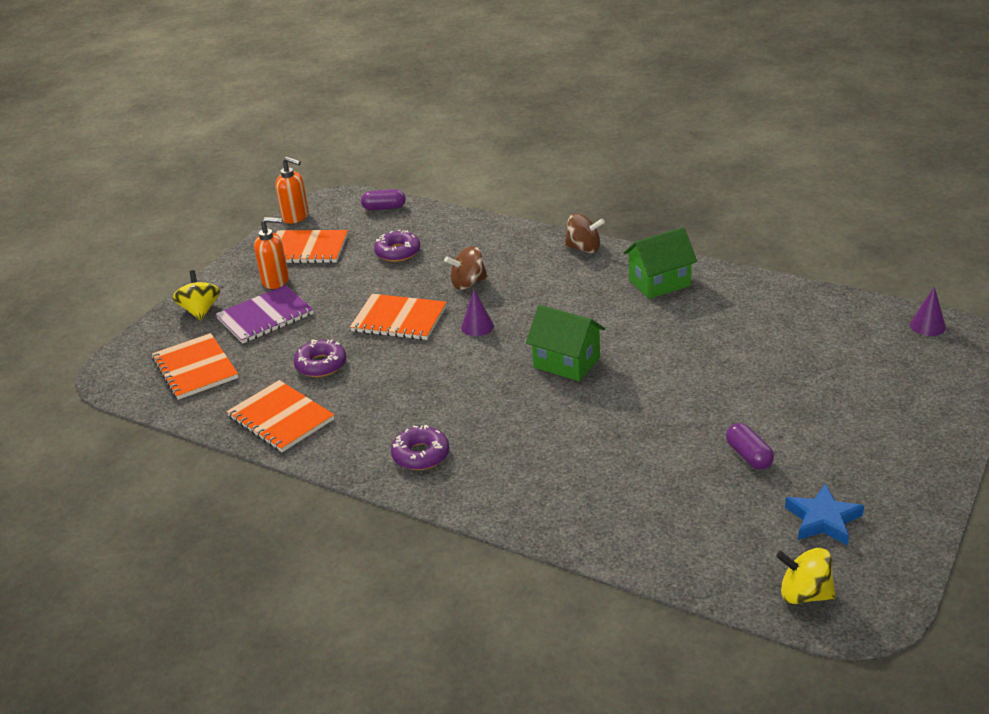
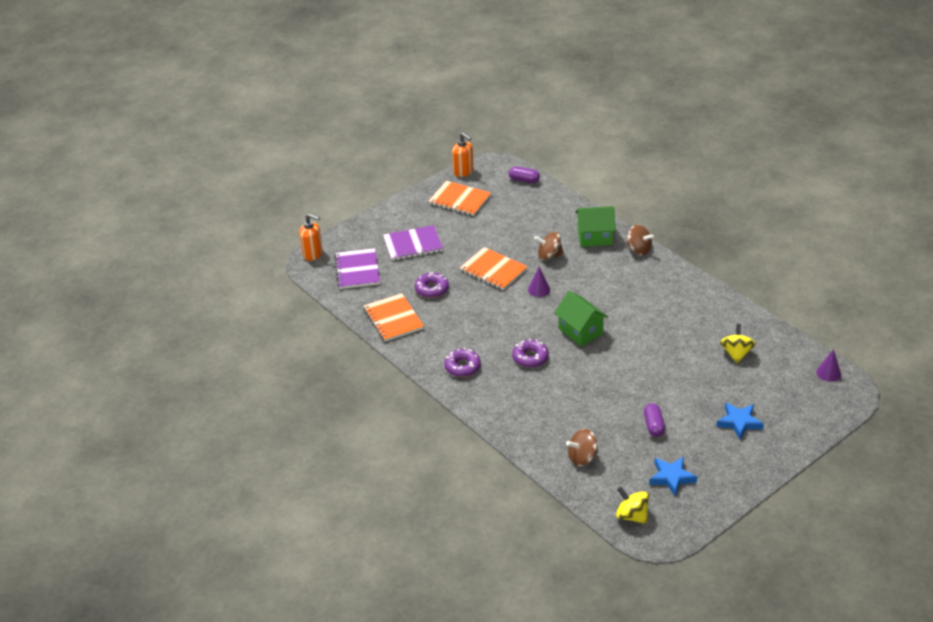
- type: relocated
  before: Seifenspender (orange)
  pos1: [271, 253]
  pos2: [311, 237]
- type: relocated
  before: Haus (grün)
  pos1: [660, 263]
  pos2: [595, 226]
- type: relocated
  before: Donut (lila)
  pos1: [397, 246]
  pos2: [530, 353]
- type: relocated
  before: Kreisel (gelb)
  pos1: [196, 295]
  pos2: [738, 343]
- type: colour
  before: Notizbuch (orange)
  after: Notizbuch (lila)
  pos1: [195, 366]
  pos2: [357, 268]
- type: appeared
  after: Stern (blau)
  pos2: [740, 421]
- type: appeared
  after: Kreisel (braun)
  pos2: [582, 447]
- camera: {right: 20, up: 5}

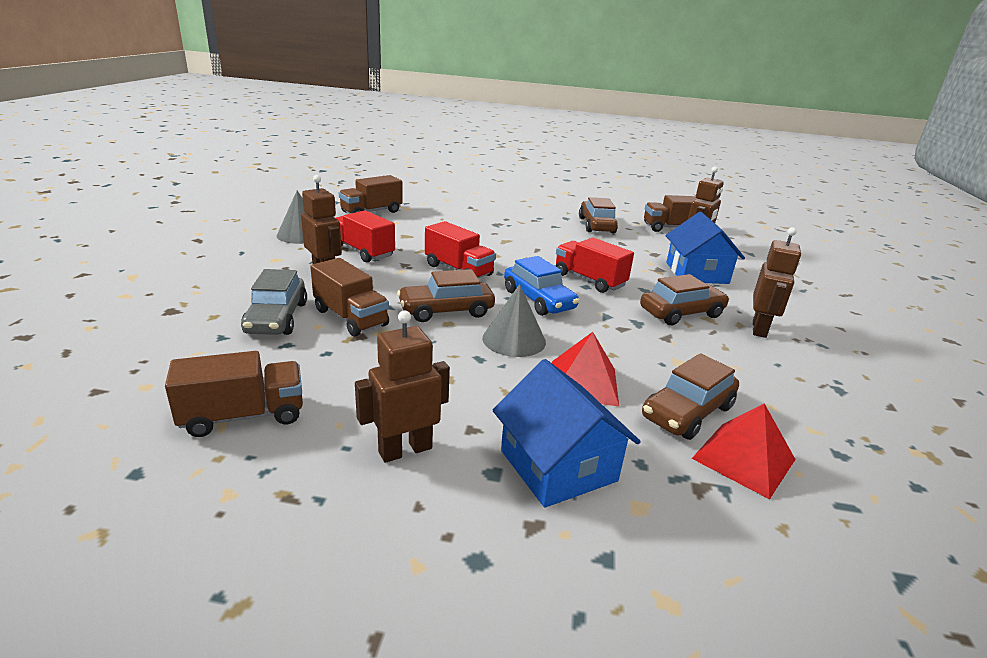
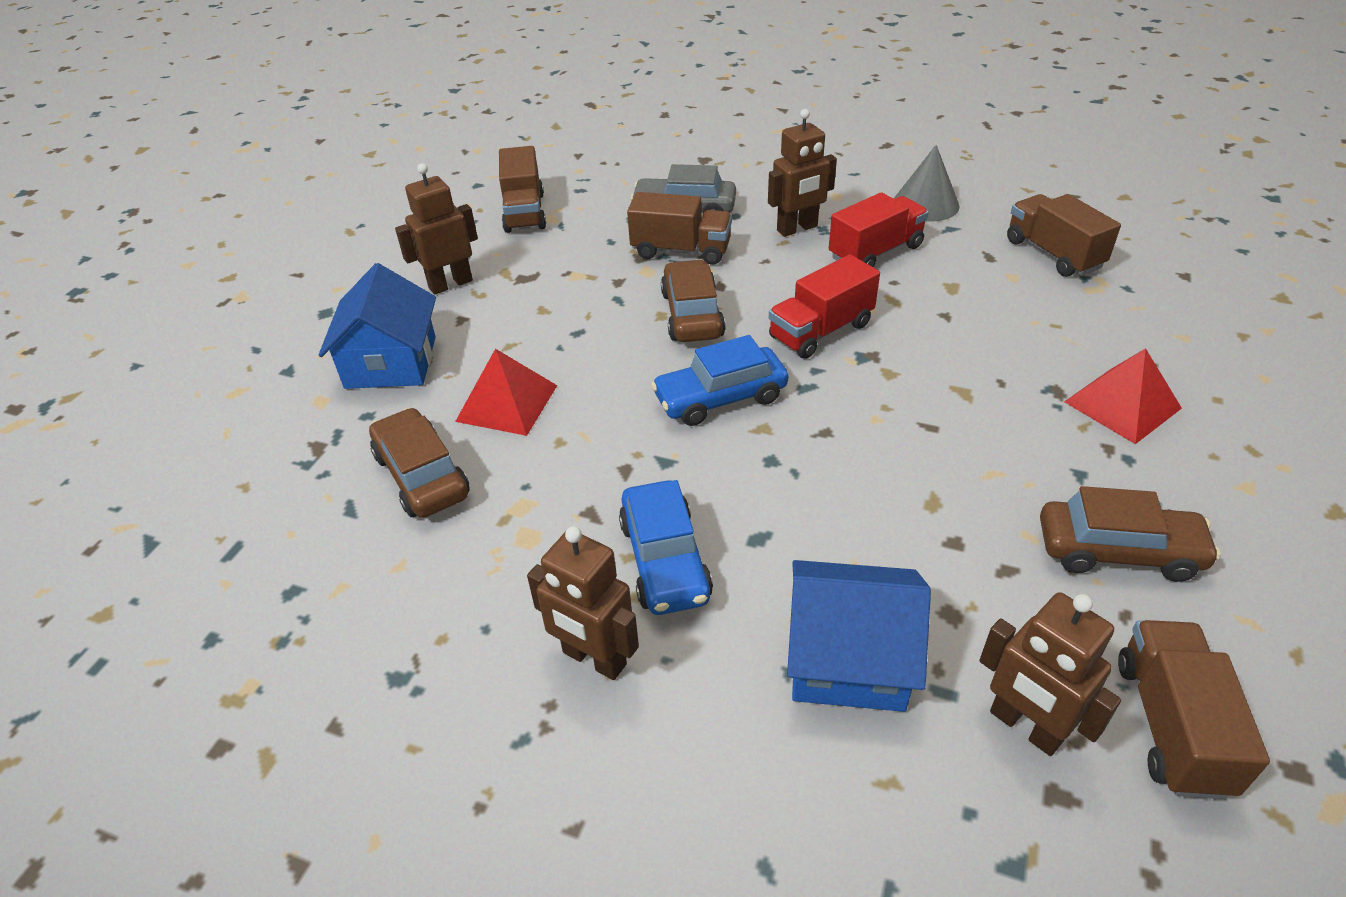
- type: missing
  before: Lastwagen (rot)
  pos1: [595, 265]
- type: spun
  before: Lastwagen (braun)
  pos1: [349, 297]
  pos2: [679, 228]
  turn: -135
- type: colour
  before: Auto (braun)
  after: Auto (blau)
  pos1: [685, 299]
  pos2: [666, 547]
- type: missing
  before: Kegel (grau)
  pos1: [514, 320]
- type: spun
  before: Roboter (braun)
  pos1: [402, 387]
  pos2: [436, 229]
  turn: -105
- type: spun
  before: Haus (blau)
  pos1: [567, 433]
  pos2: [377, 326]
  turn: -75
- type: relocated
  before: Pyramide (rot)
  pos1: [743, 451]
  pos2: [1123, 396]
- camera: {right: 105, up: 15}

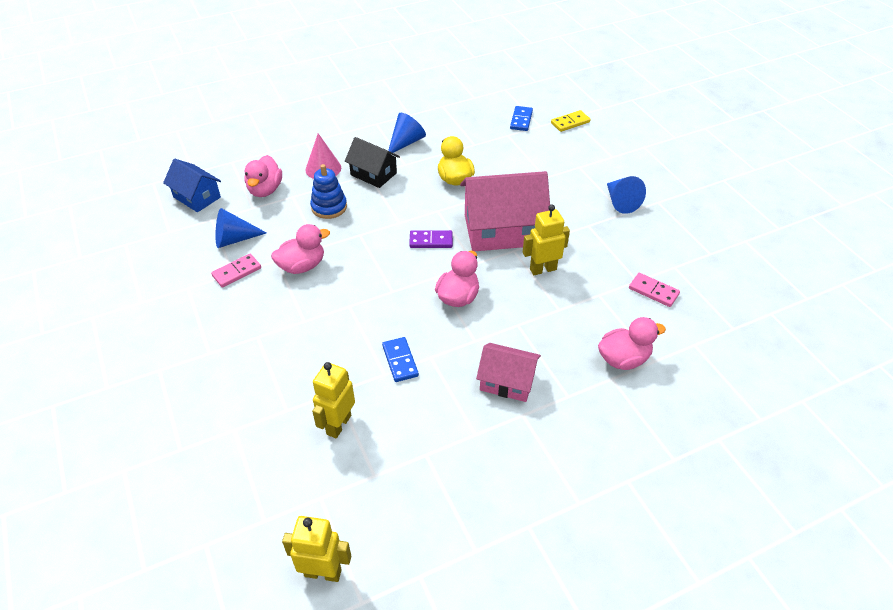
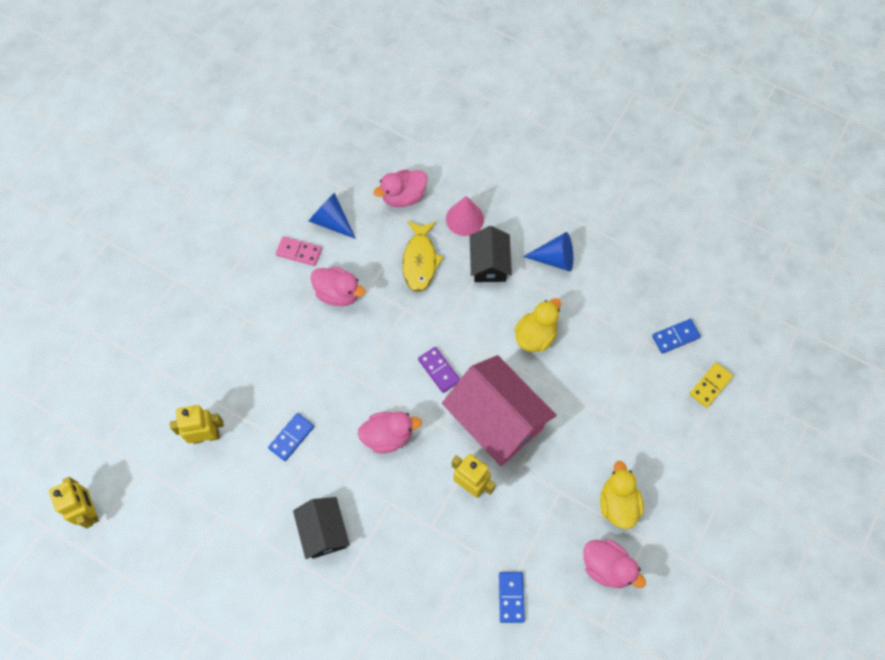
- type: spun
  before: Dominostein (gelb)
  pos1: [571, 121]
  pos2: [711, 385]
  turn: -75
- type: missing
  before: Haus (blau)
  pos1: [192, 185]
- type: exchanged
  before: Stapelspielzeug (blau)
  after: Fisch (gelb)
  pos1: [328, 191]
  pos2: [423, 256]
- type: exchanged
  before: Kegel (blau)
  after: Ente (gelb)
  pos1: [626, 195]
  pos2: [622, 495]
- type: colour
  before: Dominostein (rosa)
  after: Dominostein (blau)
  pos1: [654, 290]
  pos2: [512, 597]
- type: relocated
  before: Ente (rosa)
  pos1: [632, 343]
  pos2: [614, 563]
- type: colour
  before: Haus (rosa)
  after: Haus (schwarz)
  pos1: [508, 372]
  pos2: [321, 528]
- camera: {right: 55, up: 20}

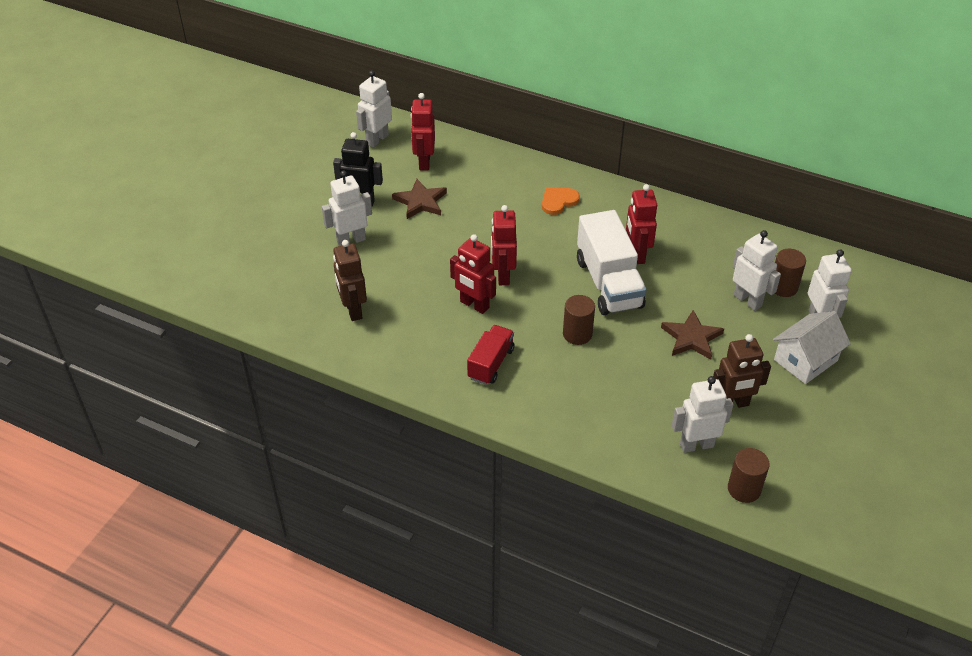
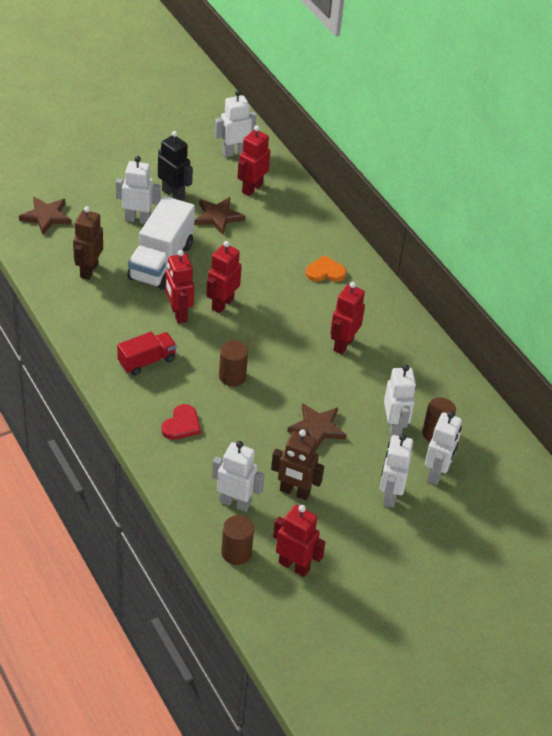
- type: relocated
  before: Lastwagen (weiß)
  pos1: [612, 262]
  pos2: [161, 243]
- type: exchanged
  before: Haus (weiß)
  after: Roboter (weiß)
  pos1: [812, 347]
  pos2: [396, 471]
- type: appeared
  after: Stern (braun)
  pos2: [45, 216]
- type: appeared
  after: Herz (rot)
  pos2: [181, 422]
- type: appeared
  after: Roboter (rot)
  pos2: [299, 541]
- camera: {right: 30, up: 0}

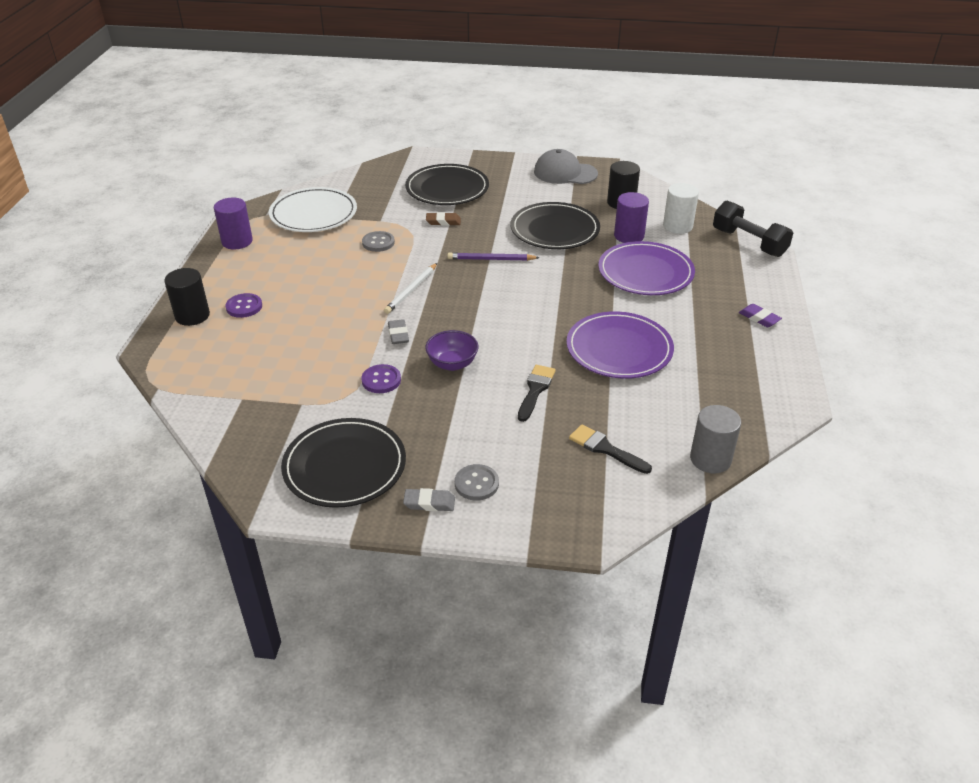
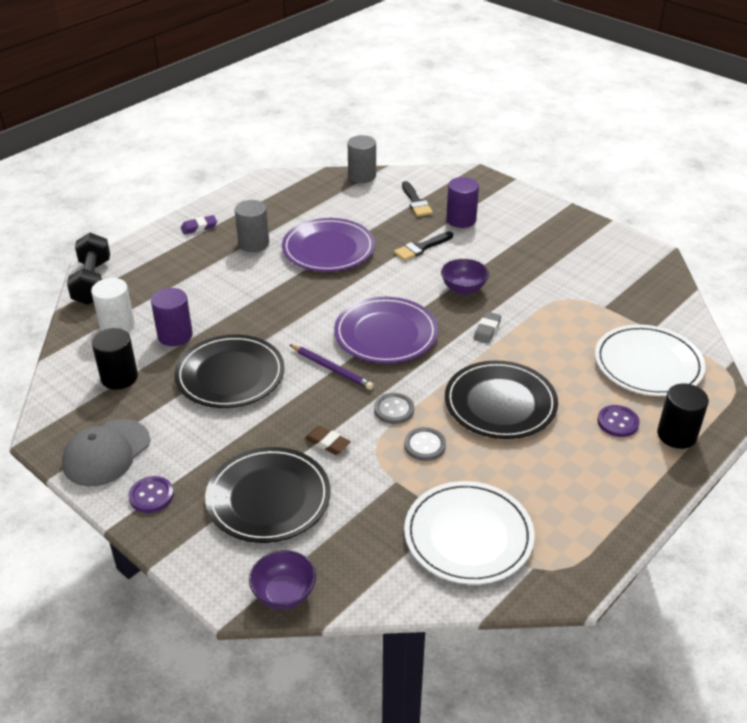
- type: spun
  before: Kappe (grau)
  pos1: [566, 166]
  pos2: [106, 452]
  turn: 75
- type: relocated
  before: Vollzylinder (lila)
  pos1: [233, 223]
  pos2: [462, 202]
- type: relocated
  before: Teller (lila)
  pos1: [646, 268]
  pos2: [386, 330]
- type: missing
  before: Bleistift (weiß)
  pos1: [410, 288]
- type: spun
  before: Radiergummi (lila)
  pos1: [760, 315]
  pos2: [199, 224]
  turn: 75
- type: relocated
  before: Knopf (lila)
  pos1: [381, 378]
  pos2: [151, 494]
- type: relocated
  before: Teller (schwarz)
  pos1: [343, 463]
  pos2: [501, 399]
- type: relocated
  before: Knopf (grau)
  pos1: [477, 482]
  pos2: [394, 408]
- type: missing
  before: Radiergummi (grau)
  pos1: [429, 499]
- type: appeared
  after: Vollzylinder (grau)
  pos2: [252, 226]
- type: appeared
  after: Teller (weiß)
  pos2: [650, 360]
- type: appeared
  after: Schüssel (lila)
  pos2: [282, 580]
- camera: {right: -145, up: 0}

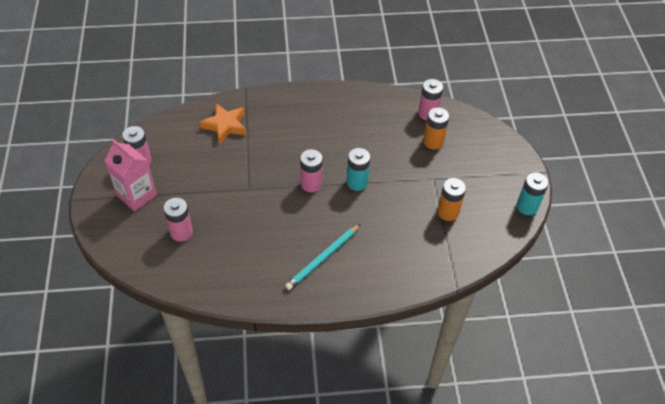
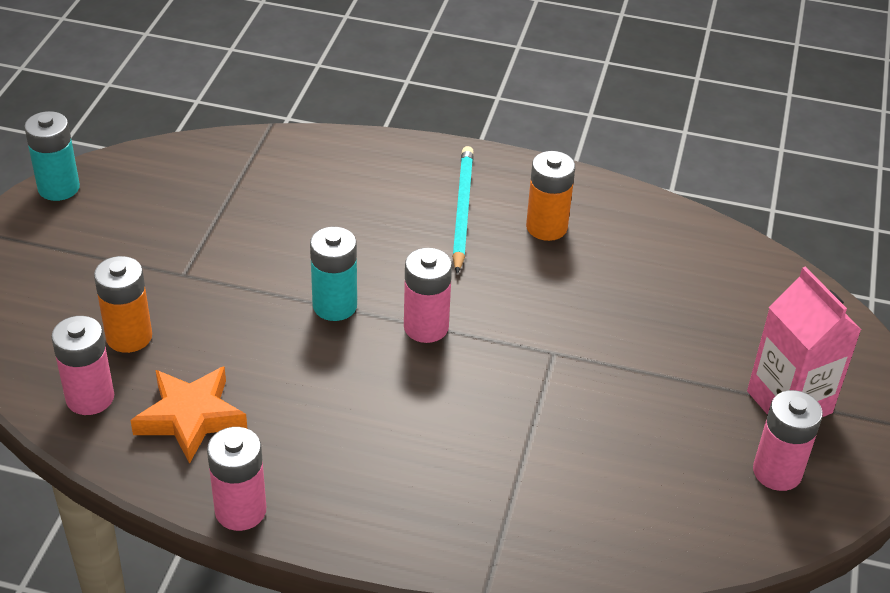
- type: relocated
  before: Stern (orange)
  pos1: [223, 123]
  pos2: [188, 415]
- type: relocated
  before: Batterie (orange)
  pos1: [451, 199]
  pos2: [550, 196]
- type: relocated
  before: Batterie (rosa)
  pos1: [178, 220]
  pos2: [236, 479]
- type: spun
  before: Bleistift (türkis)
  pos1: [323, 257]
  pos2: [463, 210]
  turn: -60
- camera: {right: -160, up: -10}

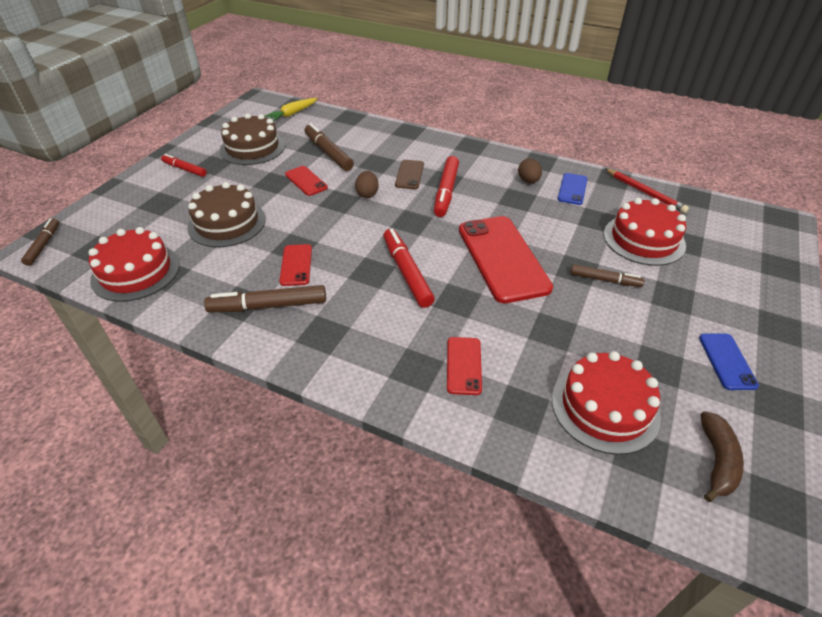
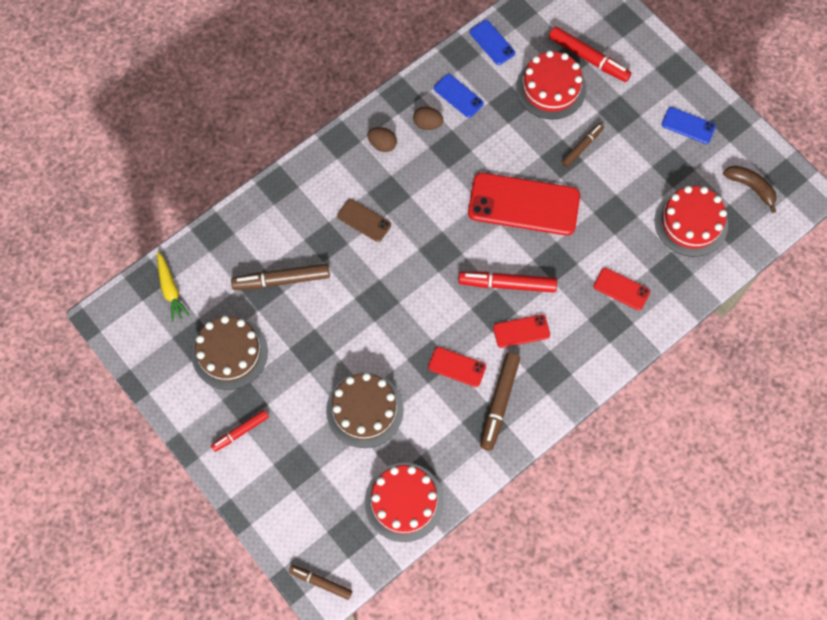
- type: relocated
  before: Filzstift (rot)
  pos1: [446, 186]
  pos2: [590, 54]
- type: relocated
  before: Handy (rot)
  pos1: [306, 181]
  pos2: [521, 331]
- type: exchanged
  before: Bleistift (rot)
  after: Handy (blau)
  pos1: [647, 190]
  pos2: [492, 42]
- type: relocated
  before: Ei (braun)
  pos1: [367, 184]
  pos2: [382, 139]
- camera: {right: -65, up: 25}

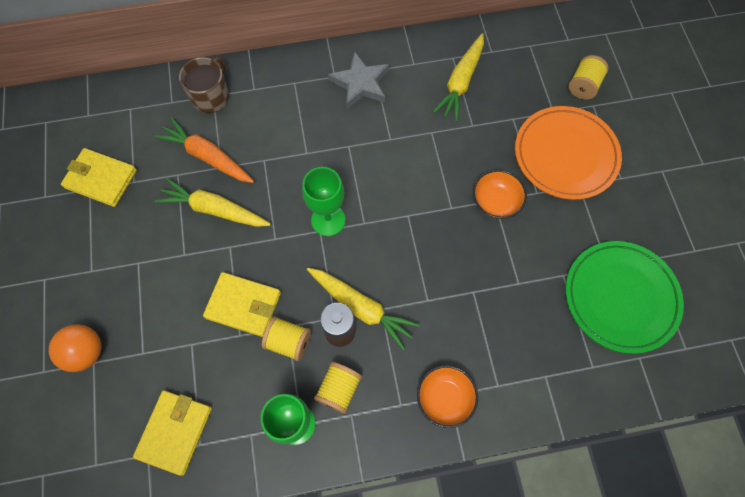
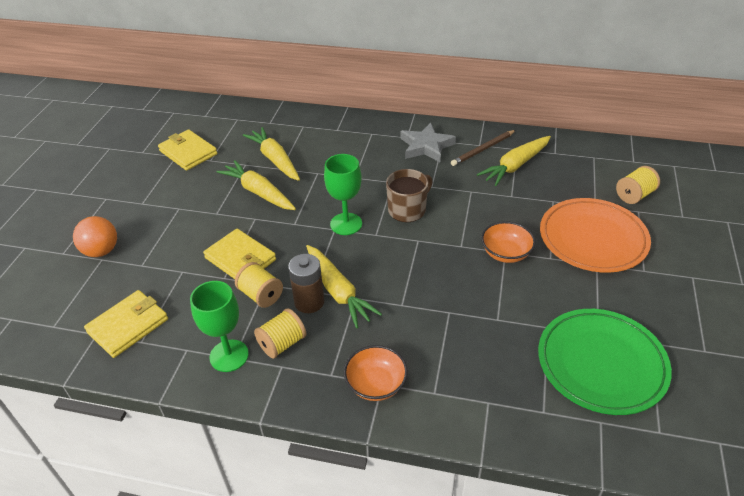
- type: relocated
  before: Tasse (braun)
  pos1: [204, 85]
  pos2: [409, 195]
- type: colour
  before: Karotte (orange)
  after: Karotte (gelb)
  pos1: [204, 150]
  pos2: [271, 154]
- type: appeared
  after: Bleistift (braun)
  pos2: [483, 148]
- camera: {right: 25, up: -25}

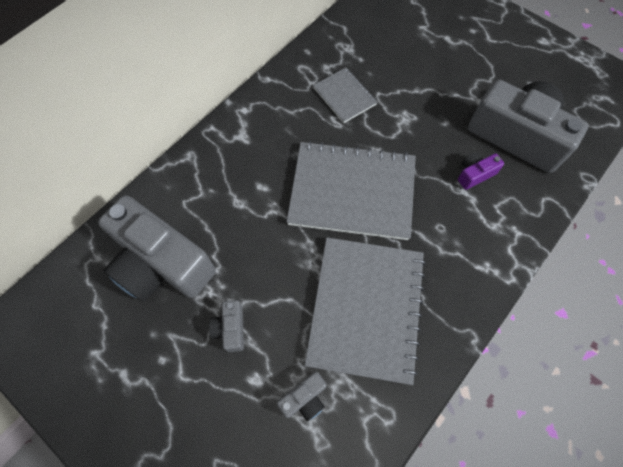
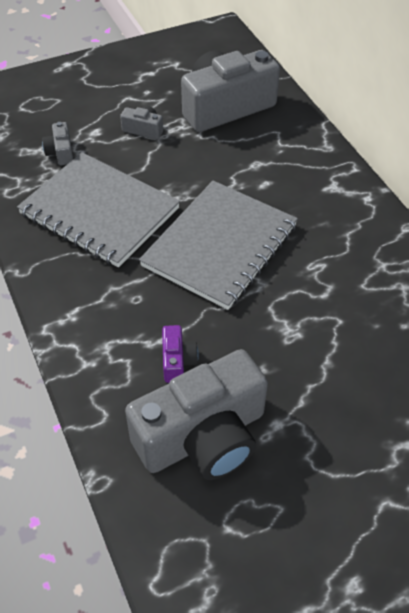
- type: missing
  before: Notizbuch (grau)
  pos1: [345, 95]
- camera: {right: 115, up: -15}

